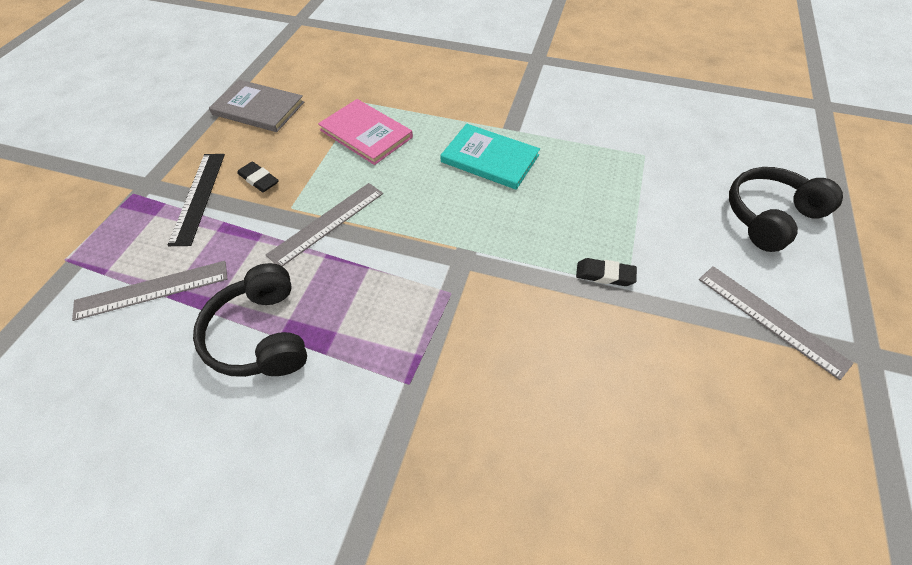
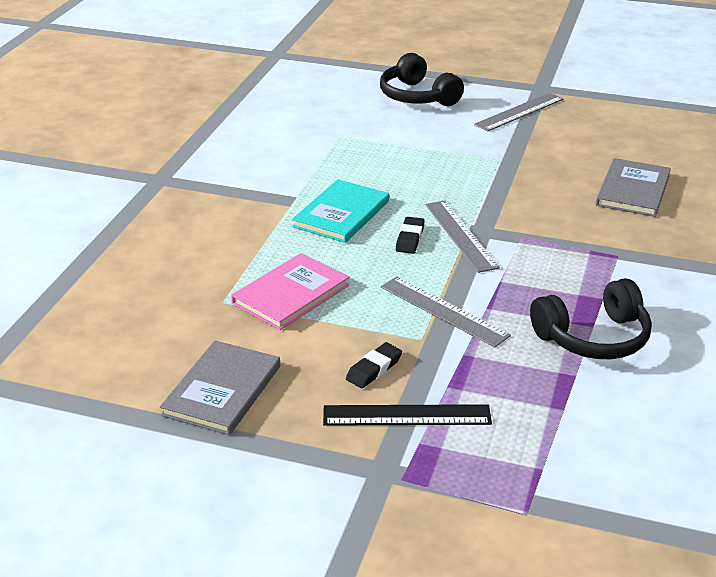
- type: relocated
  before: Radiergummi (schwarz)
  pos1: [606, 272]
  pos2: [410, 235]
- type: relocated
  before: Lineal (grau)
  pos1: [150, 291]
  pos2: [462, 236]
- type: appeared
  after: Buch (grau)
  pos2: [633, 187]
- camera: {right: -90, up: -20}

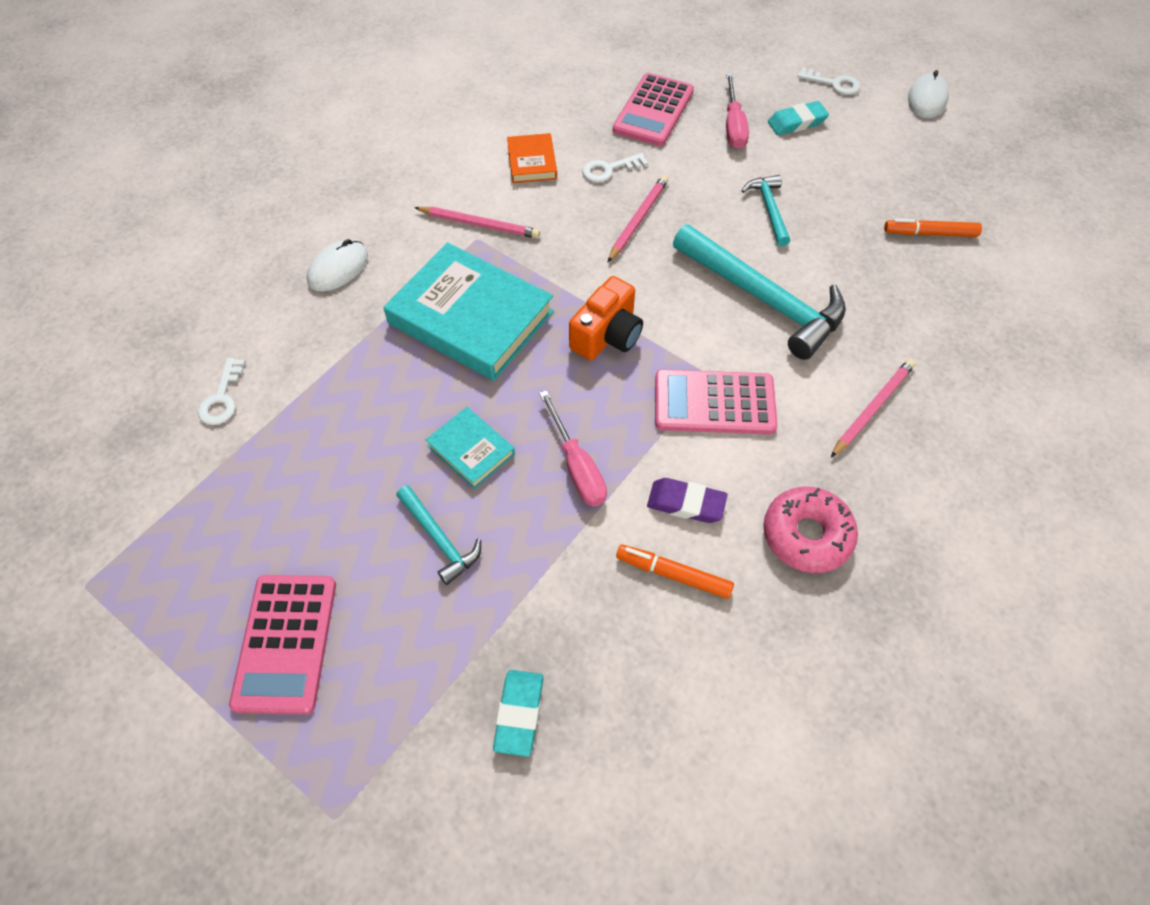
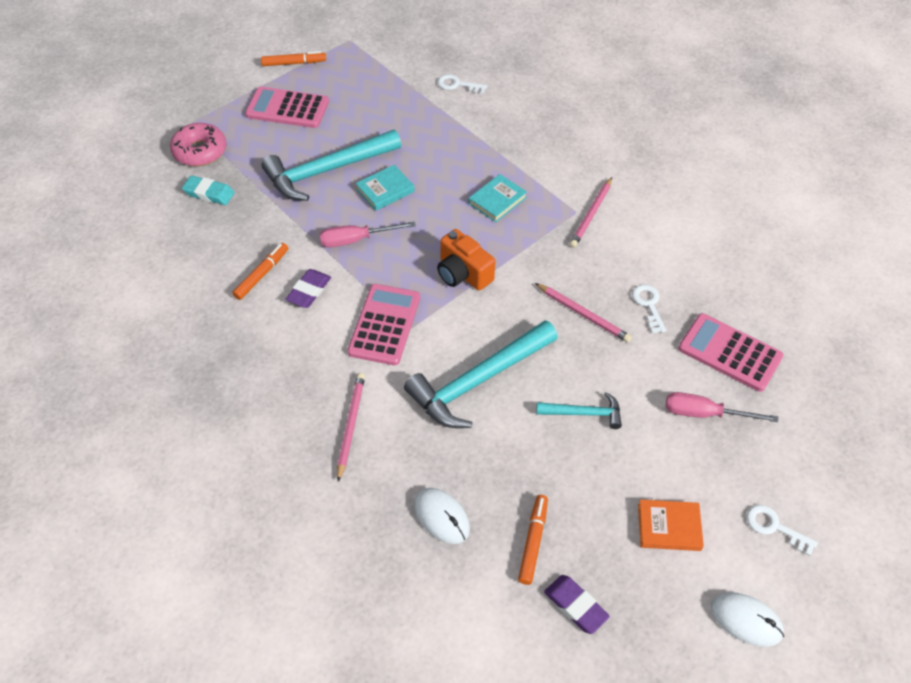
- type: spun
  before: Schlüssel (weiß)
  pos1: [829, 81]
  pos2: [782, 530]
  turn: 90
- type: missing
  before: Radiergummi (türkis)
  pos1: [798, 118]
- type: relocated
  before: Buch (orange)
  pos1: [532, 158]
  pos2: [671, 525]
- type: relocated
  before: Computermaus (weiß)
  pos1: [337, 265]
  pos2: [442, 516]
- type: size
  before: Buch (türkis)
  pos1: [468, 311]
  pos2: [498, 198]
  scale: 0.49
- type: spun
  before: Bleistift (rosa)
  pos1: [873, 408]
  pos2: [351, 427]
  turn: -135
- type: size
  before: Hammer (türkis)
  pos1: [438, 535]
  pos2: [331, 165]
  scale: 1.98
- type: relocated
  before: Donut (rosa)
  pos1: [810, 530]
  pos2: [198, 144]
- type: appeared
  after: Filzstift (orange)
  pos2: [293, 58]
- type: appeared
  after: Radiergummi (lila)
  pos2: [577, 604]
- camera: {right: 100, up: -5}

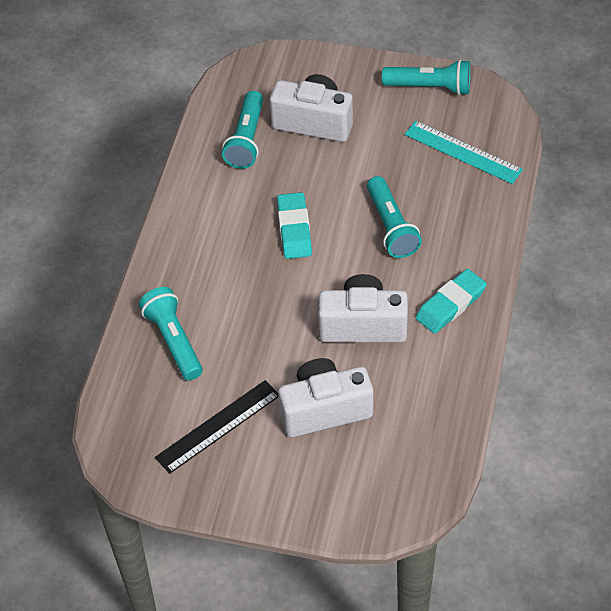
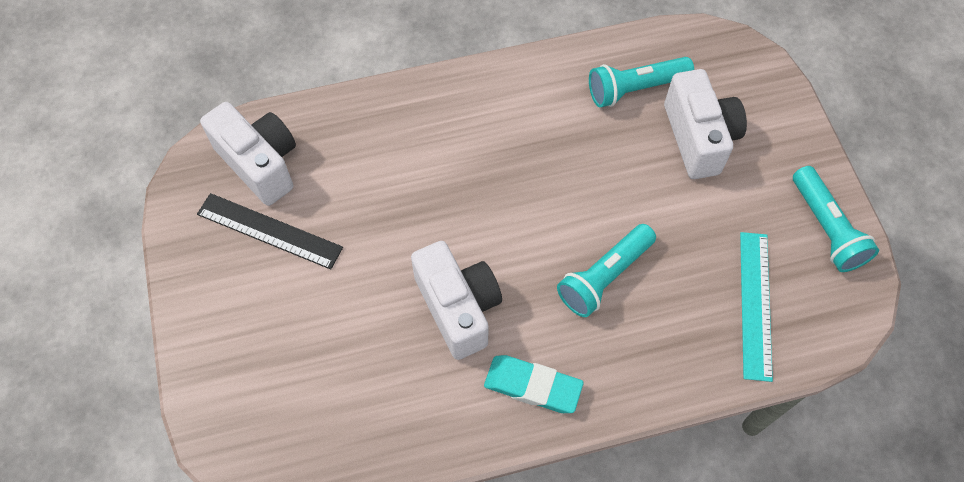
- type: missing
  before: Radiergummi (türkis)
  pos1: [294, 225]
- type: missing
  before: Taschenlampe (türkis)
  pos1: [171, 333]
- type: relocated
  before: Kamera (weiß)
  pos1: [325, 397]
  pos2: [248, 154]
- camera: {right: 60, up: 10}

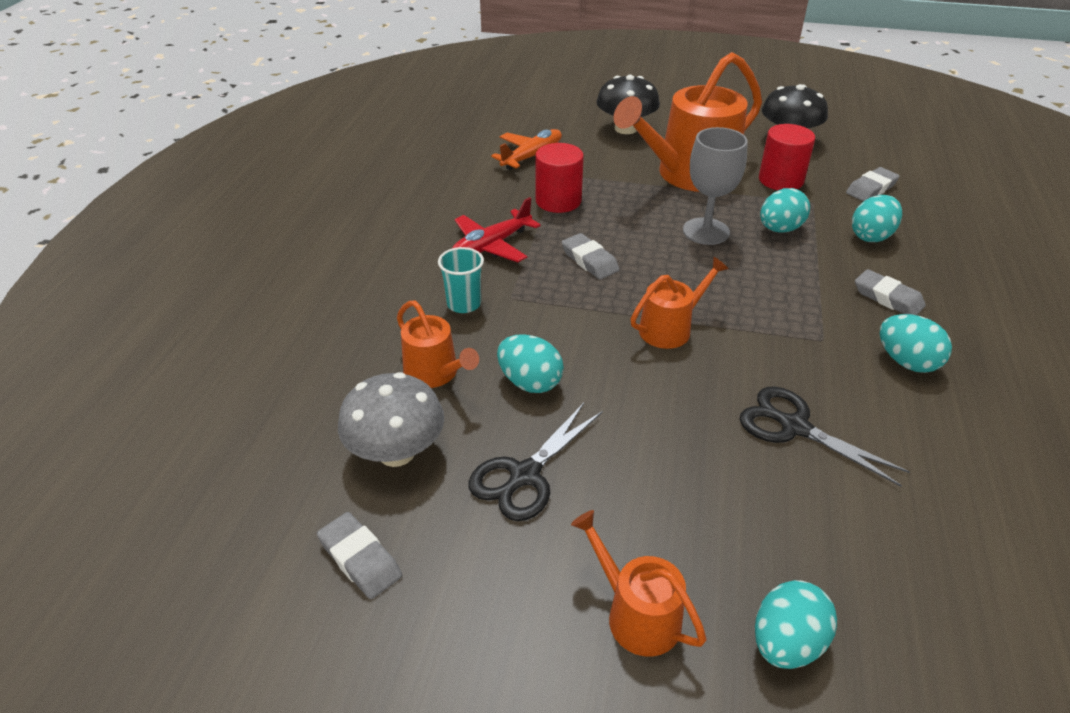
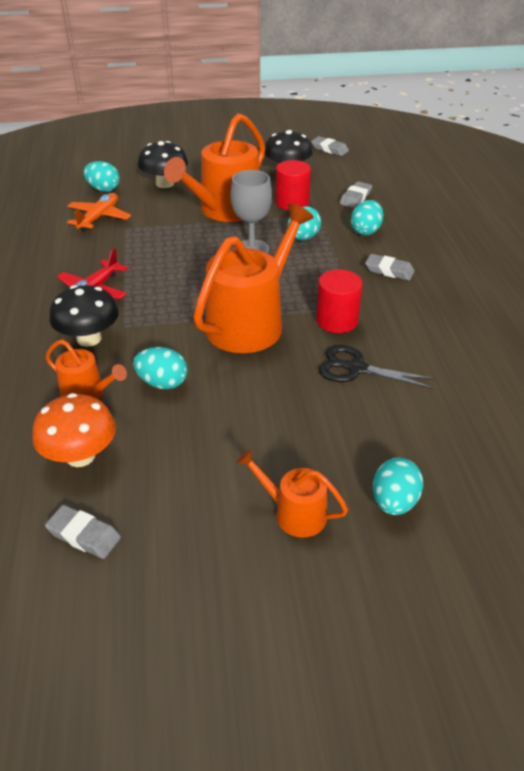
- type: relocated
  before: Vollzylinder (rot)
  pos1: [559, 178]
  pos2: [339, 301]
- type: relocated
  before: Radiergummi (grau)
  pos1: [591, 256]
  pos2: [330, 146]
- type: exchanged
  before: Becher (türkis)
  after: Pilz (schwarz)
  pos1: [461, 280]
  pos2: [84, 316]
- type: size
  before: Gießkanne (orange)
  pos1: [679, 303]
  pos2: [253, 278]
  scale: 2.0
- type: relocated
  before: Ei (türkis)
  pos1: [916, 343]
  pos2: [101, 176]
- type: colour
  before: Pilz (grau)
  after: Pilz (orange)
  pos1: [391, 419]
  pos2: [74, 430]
- type: missing
  before: Schere (schwarz)
  pos1: [535, 462]
- camera: {right: -20, up: 0}

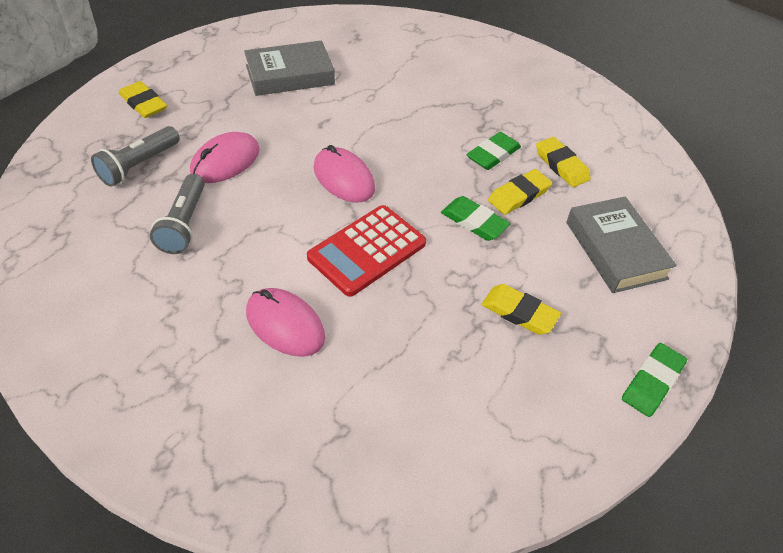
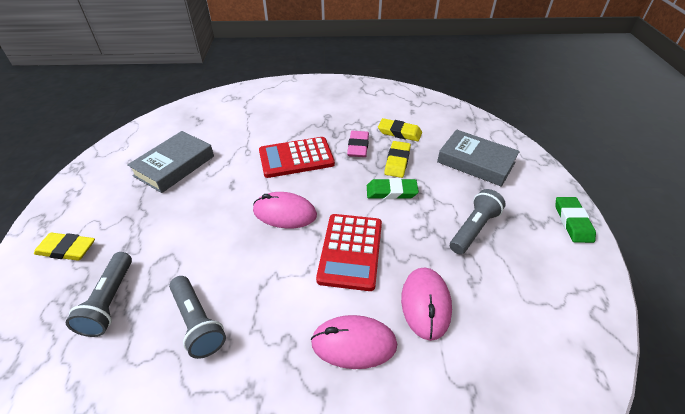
- type: relocated
  before: Computermaus (rosa)
  pos1: [225, 157]
  pos2: [426, 304]
- type: colour
  before: Radiergummi (grün)
  after: Radiergummi (rosa)
  pos1: [493, 151]
  pos2: [358, 144]
- type: exchanged
  before: Radiergummi (gelb)
  after: Taschenlampe (grau)
  pos1: [521, 309]
  pos2: [478, 221]
- type: appeared
  after: Taschenrechner (rot)
  pos2: [297, 157]
- camera: {right: -35, up: -5}

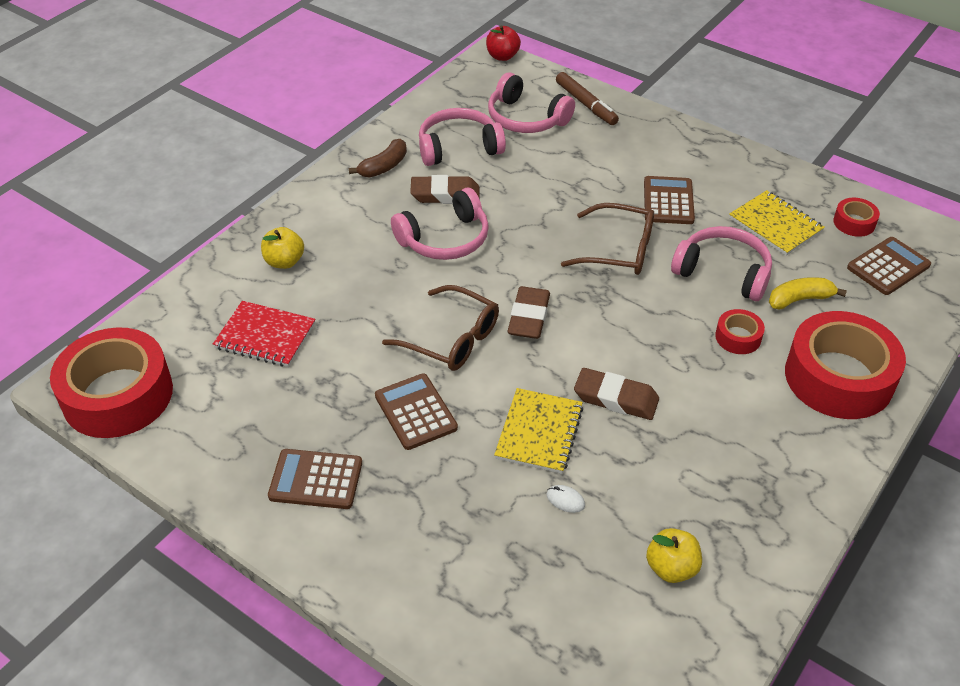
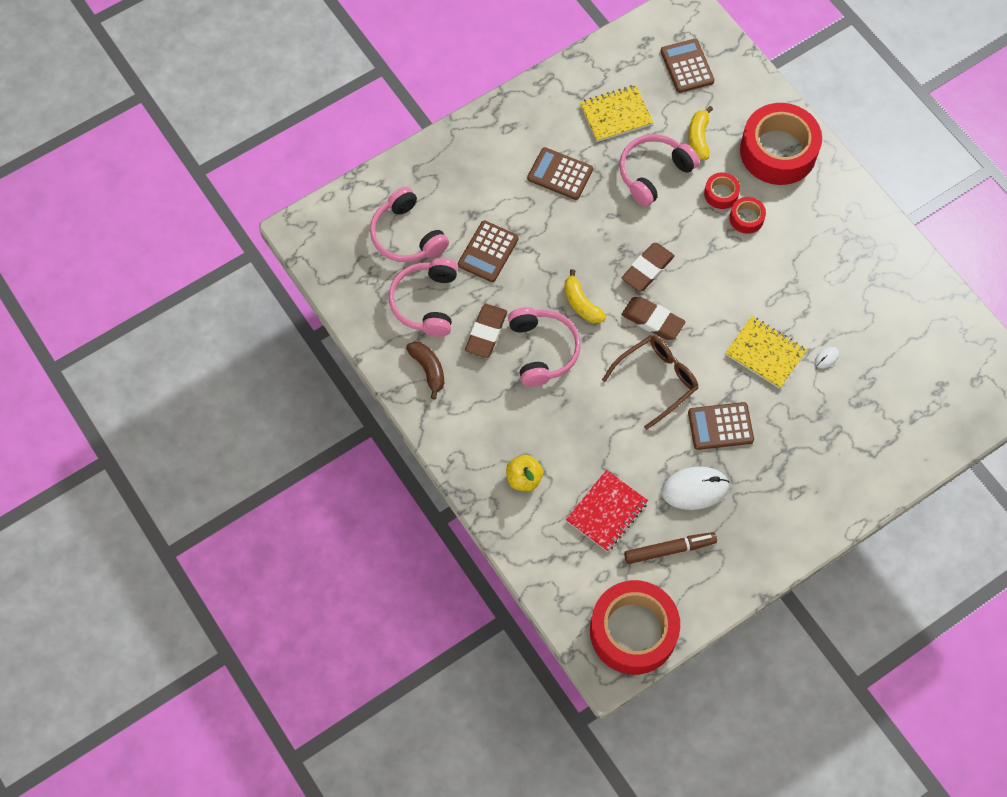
- type: missing
  before: Apfel (rot)
  pos1: [503, 43]
- type: spun
  before: Kopfhörer (rosa)
  pos1: [531, 102]
  pos2: [409, 224]
  turn: 90
- type: relocated
  before: Filzstift (braun)
  pos1: [587, 98]
  pos2: [670, 548]
- type: relocated
  before: Klebeband (rot)
  pos1: [856, 217]
  pos2: [747, 215]
- type: missing
  before: Brille (braun)
  pos1: [607, 239]
- type: relocated
  before: Radiergummi (braun)
  pos1: [616, 394]
  pos2: [648, 267]
- type: relocated
  before: Taschenrechner (braun)
  pos1: [315, 479]
  pos2: [488, 251]
- type: missing
  before: Apfel (gelb)
  pos1: [674, 555]
- type: appeared
  after: Banane (gelb)
  pos2: [585, 296]
- type: appeared
  after: Computermaus (weiß)
  pos2: [696, 488]
- camera: {right: -70, up: 20}

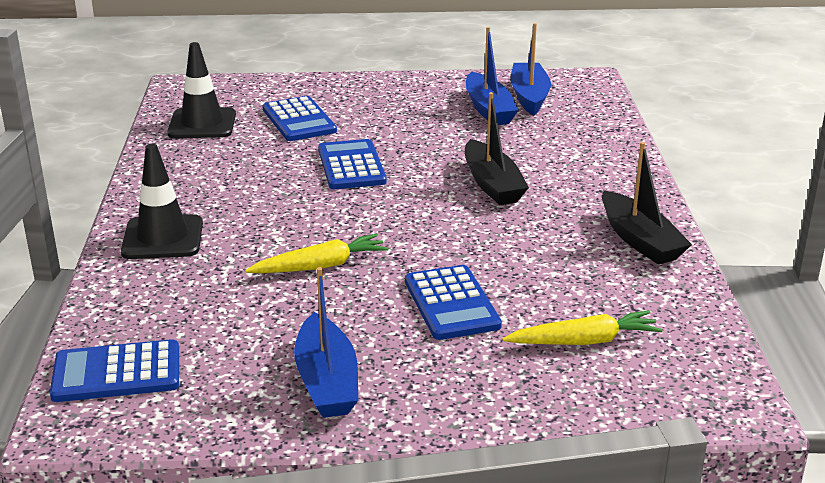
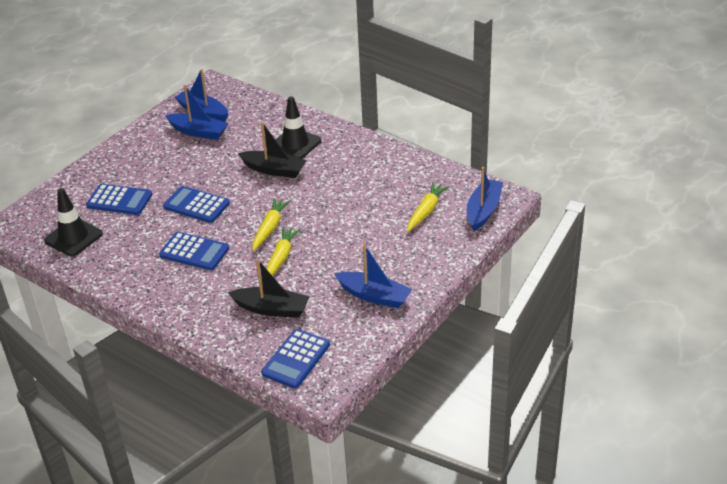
- type: relocated
  before: Boot (schwarz)
  pos1: [647, 203]
  pos2: [269, 288]
- type: relocated
  before: Leitkegel (schwarz)
  pos1: [162, 201]
  pos2: [298, 127]
- type: relocated
  before: Taschenrechner (blau)
  pos1: [453, 302]
  pos2: [194, 251]
- type: appeared
  after: Boot (blau)
  pos2: [485, 199]
- type: appeared
  after: Karotte (gelb)
  pos2: [272, 224]
- camera: {right: -50, up: 10}

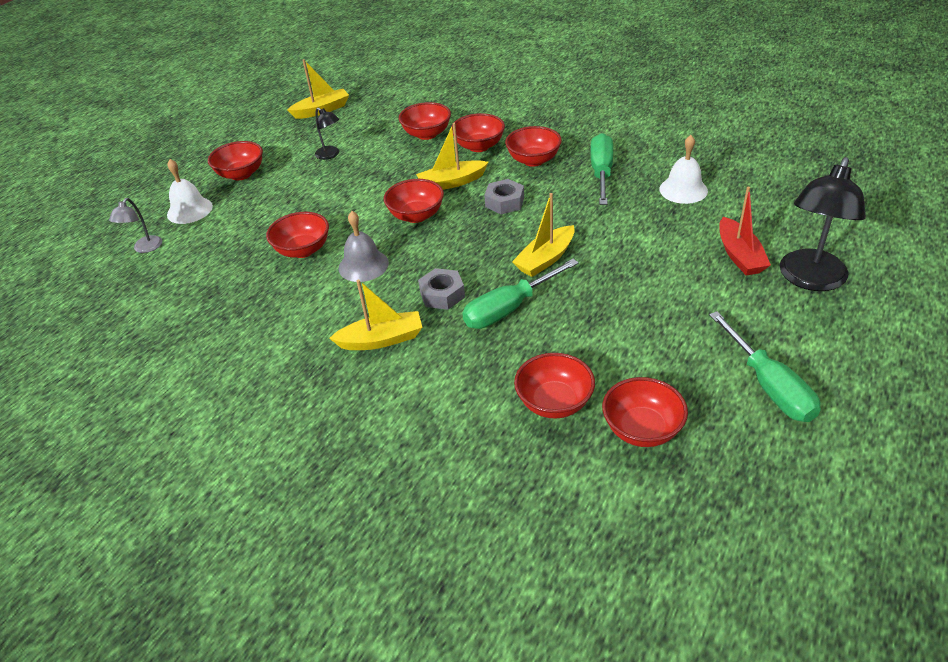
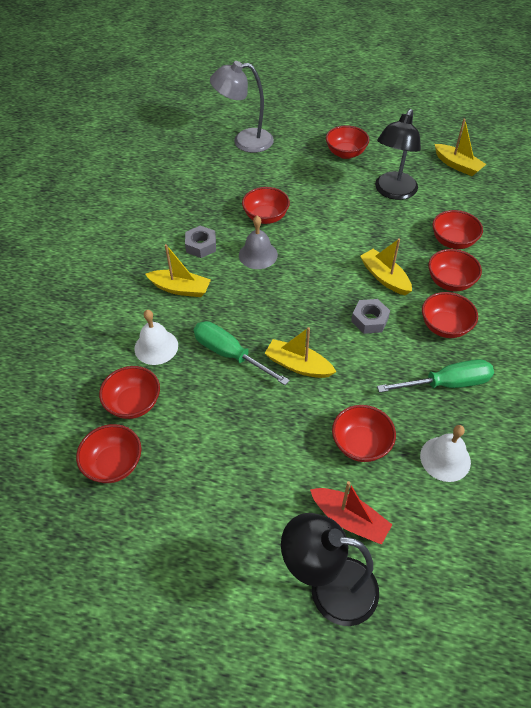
- type: size
  before: Lampe (schwarz)
  pos1: [327, 134]
  pos2: [398, 154]
  scale: 2.02
- type: relocated
  before: Glocke (weiß)
  pos1: [190, 191]
  pos2: [156, 337]
- type: relocated
  before: Schüssel (rot)
  pos1: [414, 201]
  pos2: [364, 433]
- type: spun
  before: Boot (rot)
  pos1: [745, 231]
  pos2: [351, 513]
  turn: -120
- type: size
  before: Lampe (grau)
  pos1: [135, 225]
  pos2: [242, 107]
  scale: 2.02
- type: relocated
  before: Sechskantmutter (grau)
  pos1: [441, 289]
  pos2: [200, 242]
- type: spun
  before: Boot (gelb)
  pos1: [376, 315]
  pos2: [178, 270]
  turn: -45
- type: missing
  before: Schraubenzieher (grün)
  pos1: [765, 366]
- camera: {right: 70, up: 10}

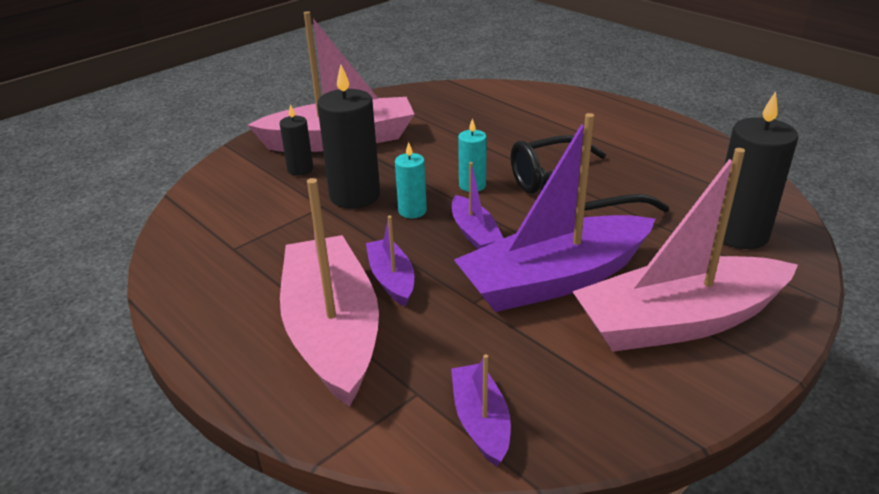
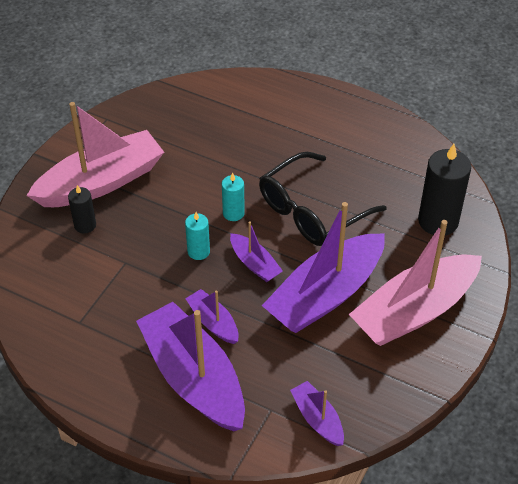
- type: missing
  before: Kerze (schwarz)
  pos1: [348, 137]
- type: colour
  before: Boot (rosa)
  after: Boot (lila)
  pos1: [329, 292]
  pos2: [190, 367]
- camera: {right: -20, up: 15}

